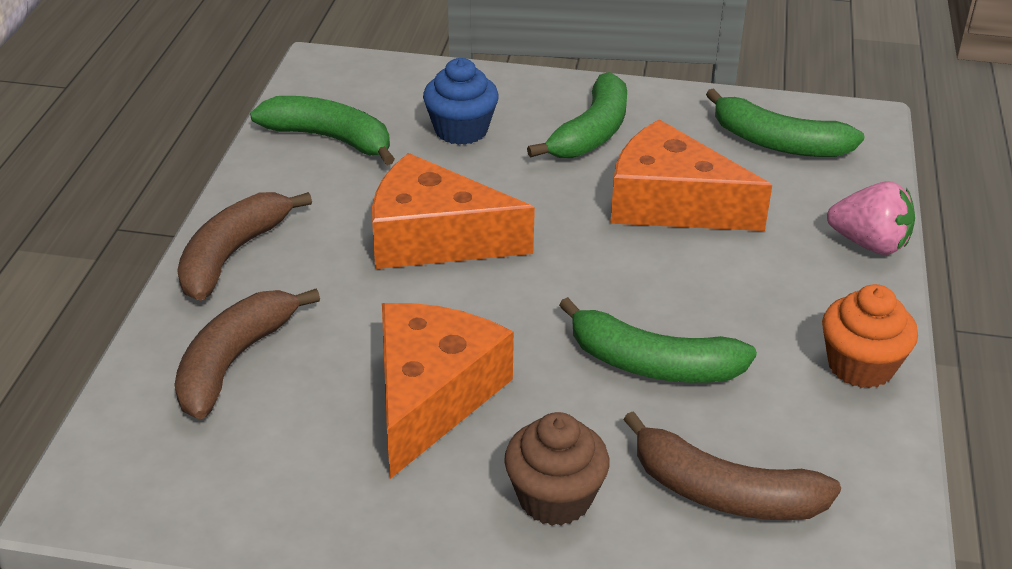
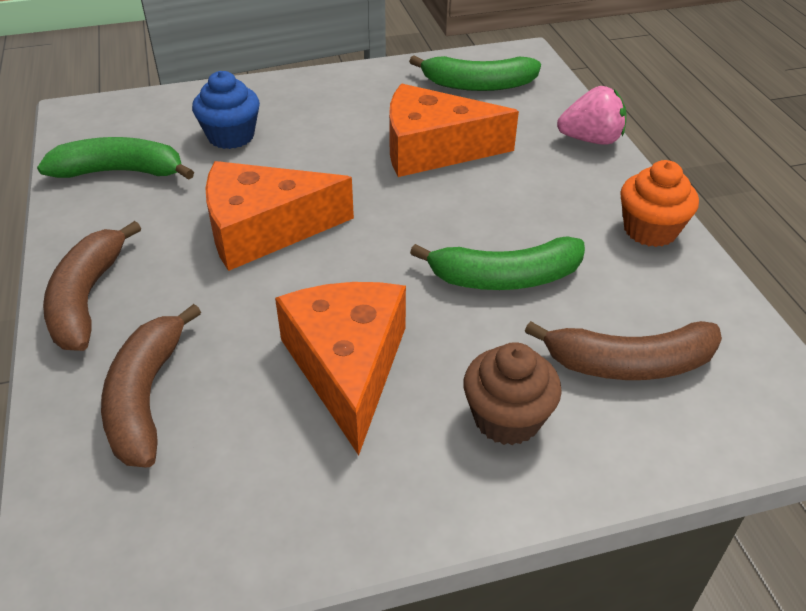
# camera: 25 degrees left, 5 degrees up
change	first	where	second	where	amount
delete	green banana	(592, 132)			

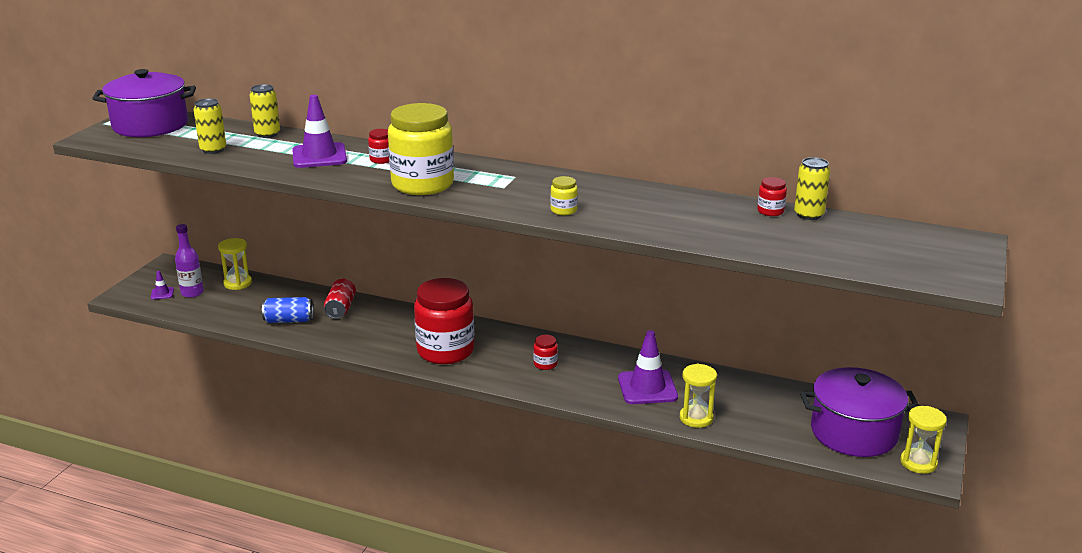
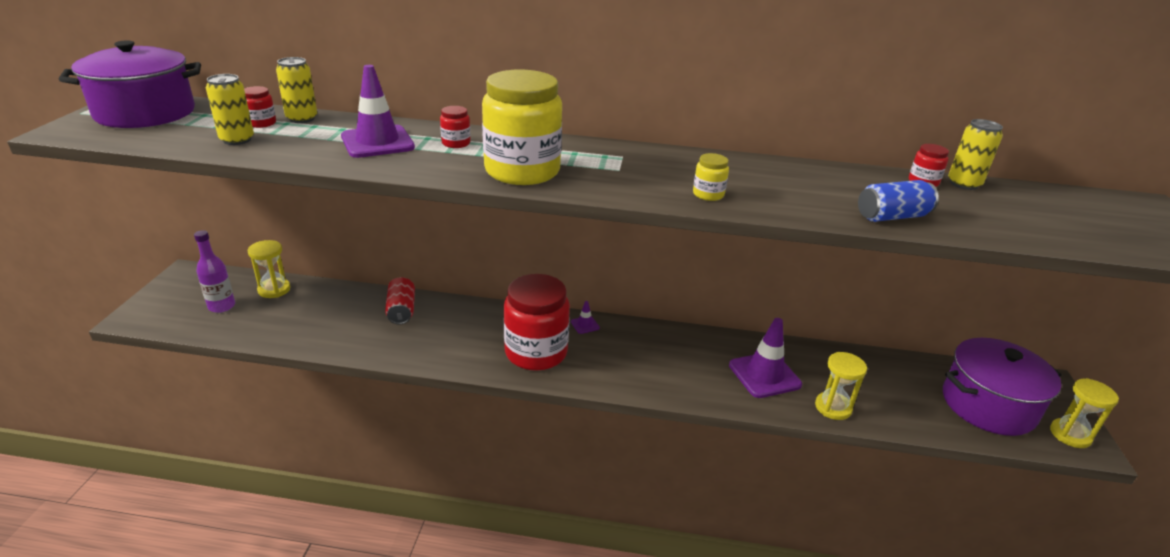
# camera: 15 degrees left, 5 degrees up
change	first	where	second	where	amount
move	purple traffic cone	(162, 293)		(585, 325)	
move	blue can	(289, 320)		(892, 216)	
move	red jar	(545, 364)		(261, 123)	

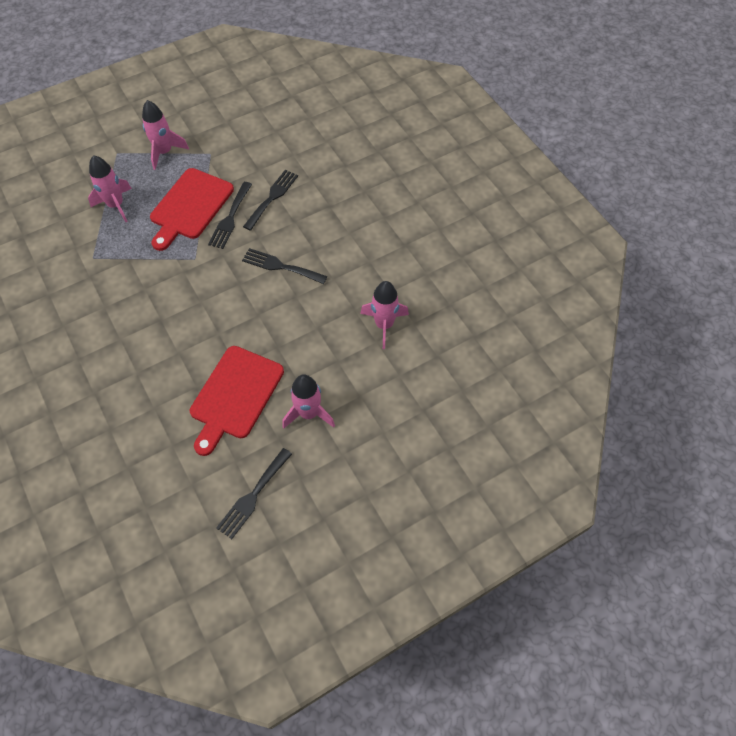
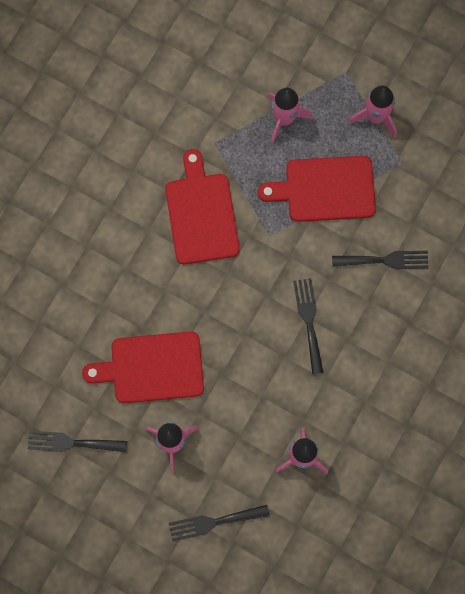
# camera: 60 degrees right, 15 degrees up
change	first	where	second	where	amount
move	black fork	(230, 218)		(213, 522)	
insert			red cutting board	(201, 214)	

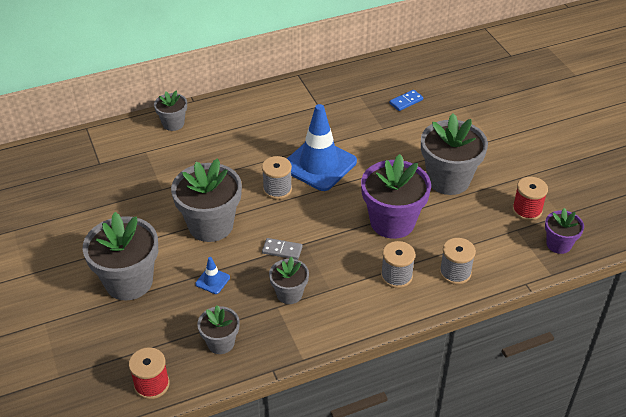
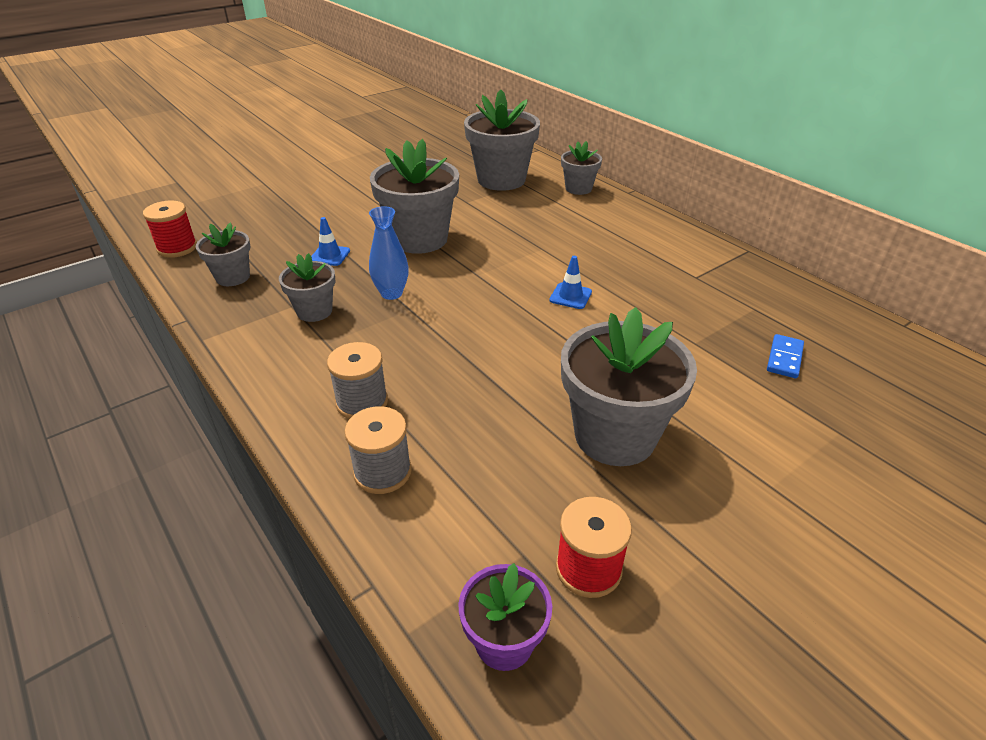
# camera: 75 degrees right, 5 degrees down
change	first	where	second	where	amount
move	grey flower pot	(129, 282)		(501, 180)	
delete	grey spool	(277, 189)			
replace	grey domino	(282, 250)	blue vase	(391, 293)	
resize	blue traffic cone	(319, 164)		(570, 296)	x0.41
delete	purple flower pot	(392, 222)			
rotate	blue domino	(406, 101)		(784, 358)	75 degrees clockwise

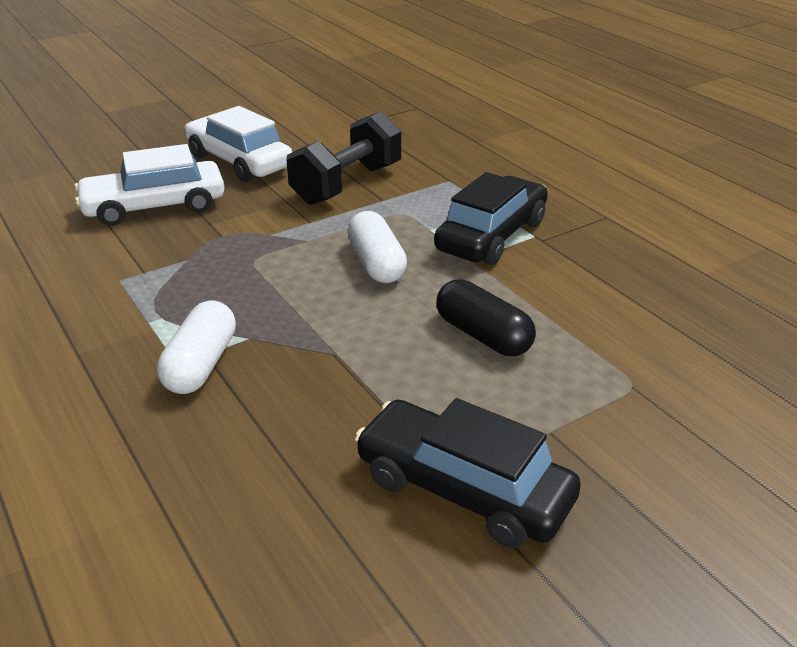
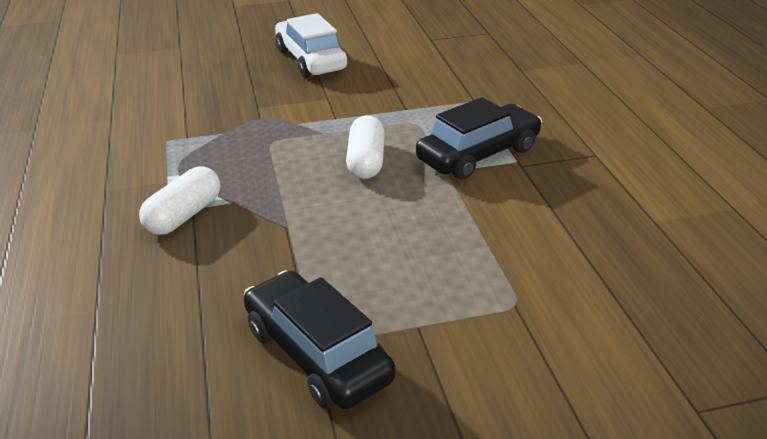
# camera: 20 degrees right, 0 degrees up
change	first	where	second	where	amount
delete	white car	(154, 207)			
delete	black dumbbell	(347, 184)			
delete	black capsule	(483, 336)			

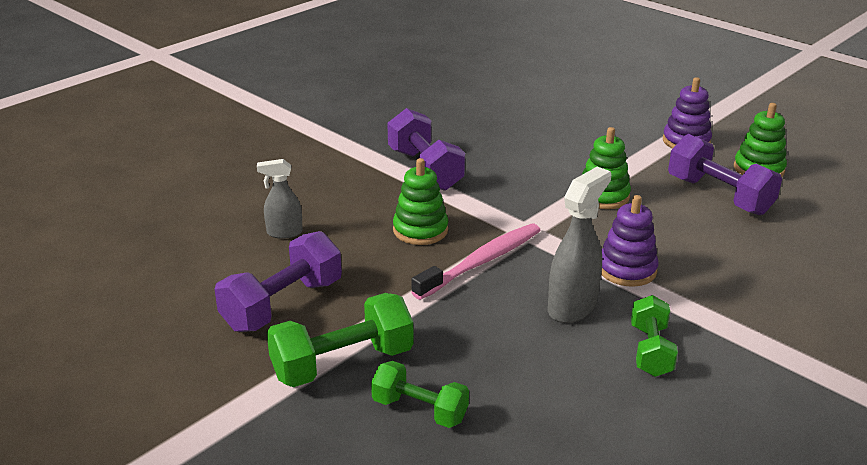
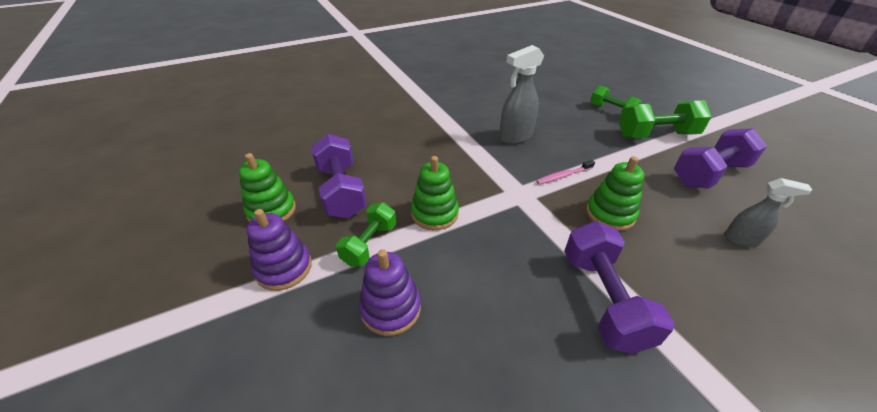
# camera: 160 degrees left, 10 degrees up
change	first	where	second	where	amount
resize	pink toothbrush	(482, 262)		(563, 176)	x0.54
move	purple stacking toy	(627, 270)		(391, 308)	
move	green dumbbell	(650, 351)		(369, 244)	

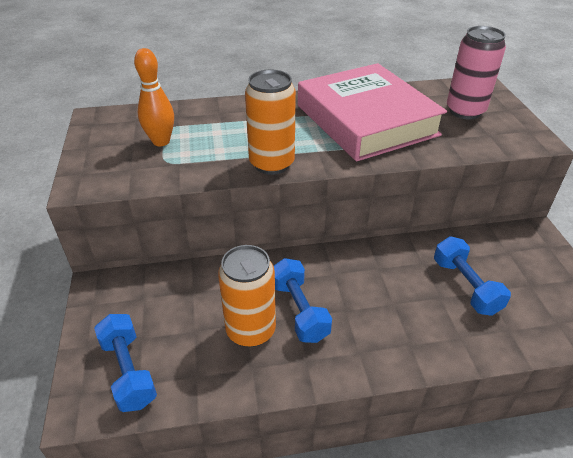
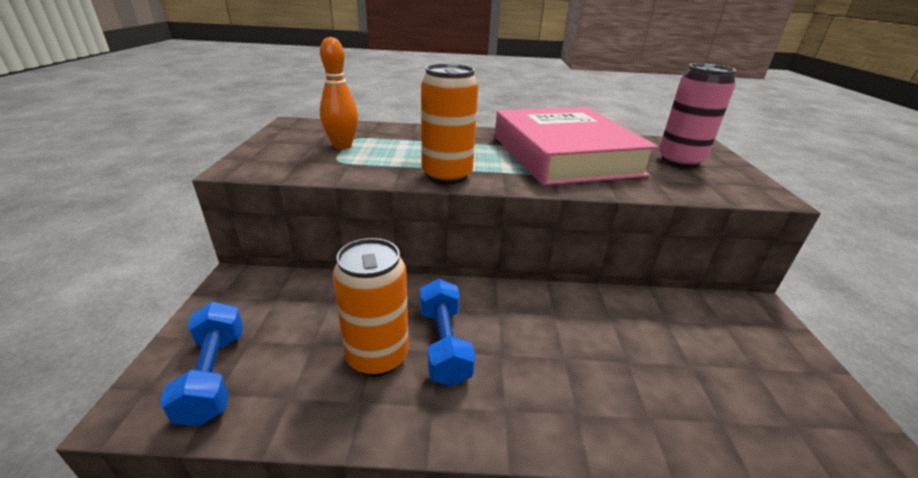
# camera: 10 degrees right, 10 degrees down
change	first	where	second	where	amount
delete	blue dumbbell	(465, 286)			

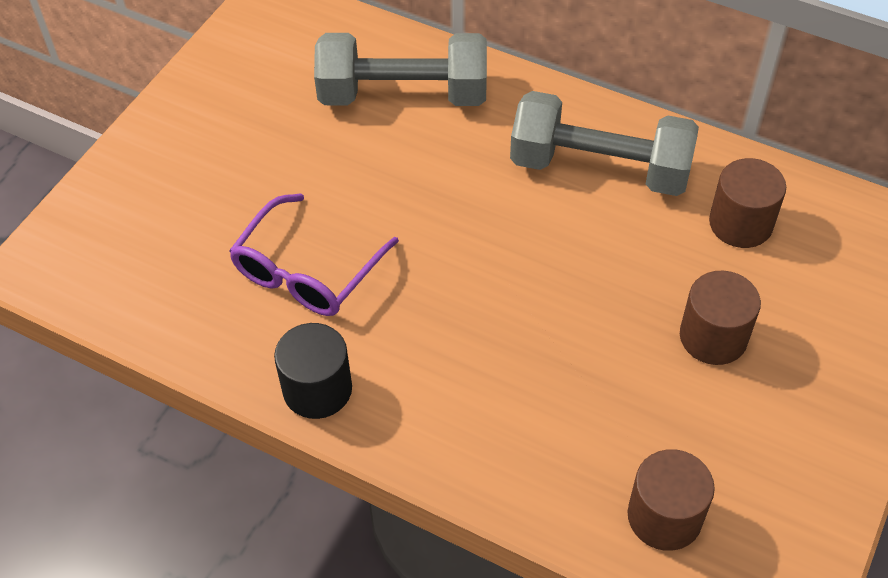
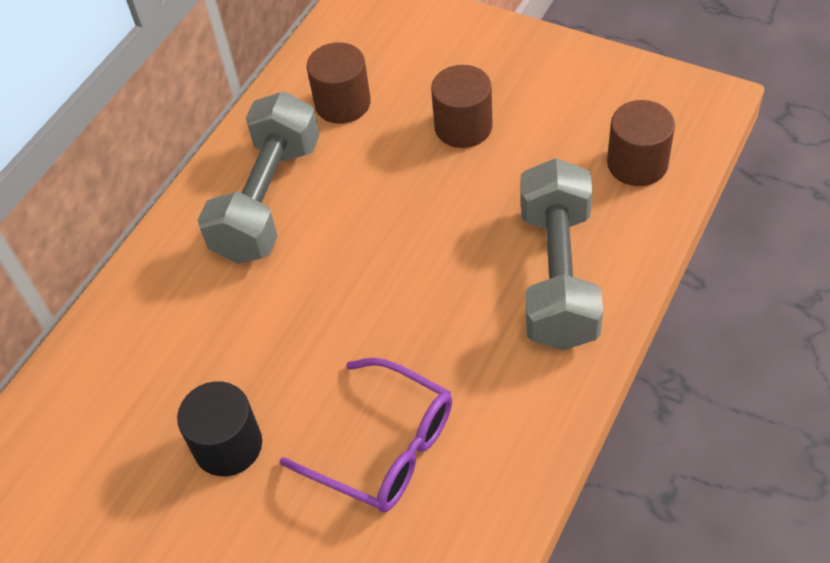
# camera: 85 degrees left, 0 degrees up
change	first	where	second	where	amount
move	black cylinder	(317, 389)		(228, 445)	
move	grey dumbbell	(403, 95)		(558, 275)	

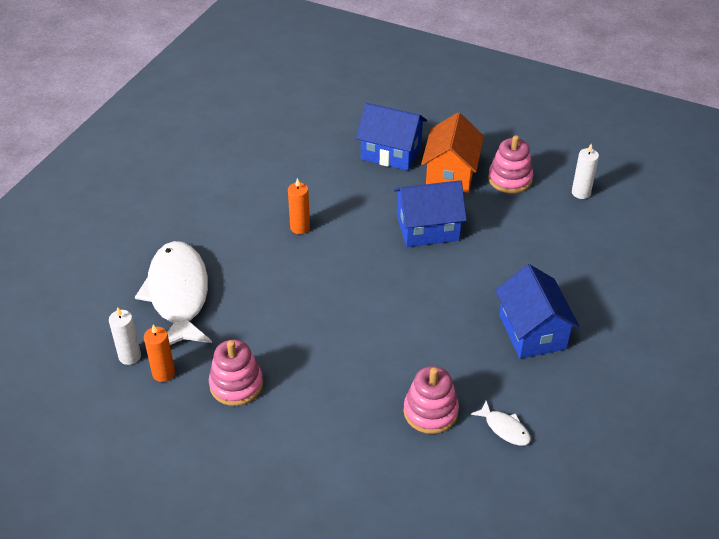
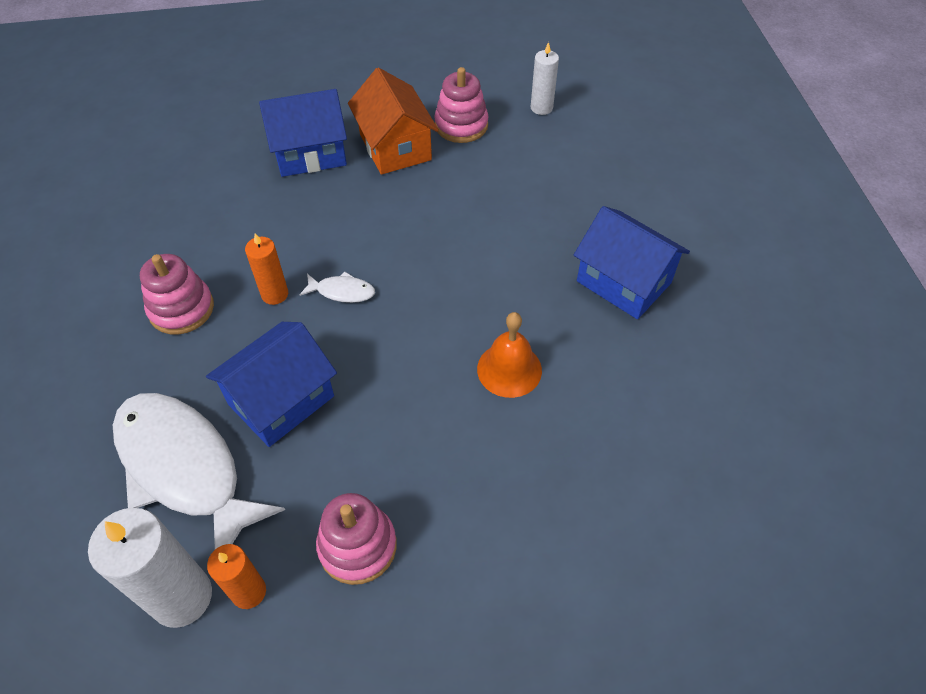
# camera: 35 degrees left, 10 degrees up
change	first	where	second	where	amount
resize	white candle	(130, 356)		(181, 597)	x1.75
move	blue house	(428, 228)		(281, 400)	
move	pink stacking toy	(430, 412)		(181, 309)	
move	white fish	(505, 428)		(342, 291)	
insert			orange bell	(509, 369)	

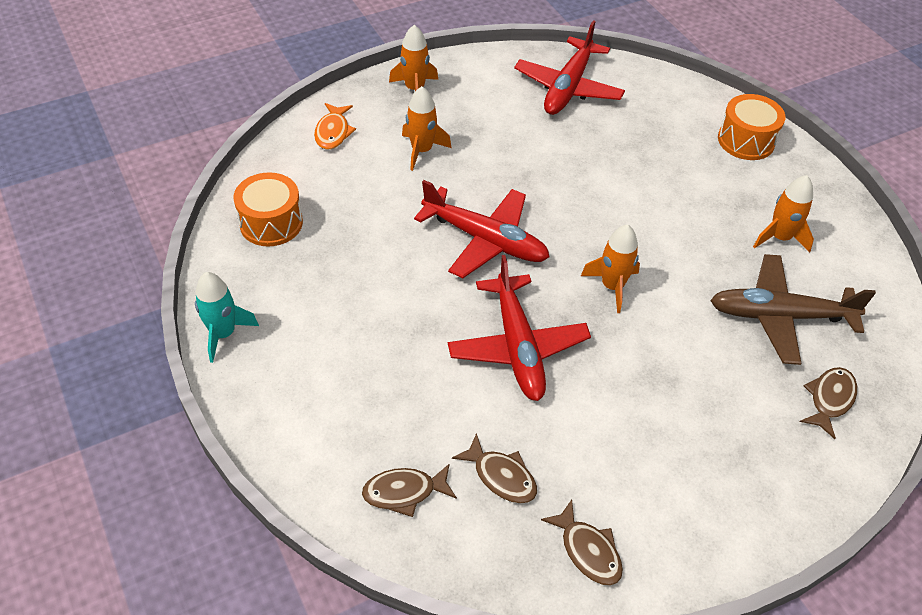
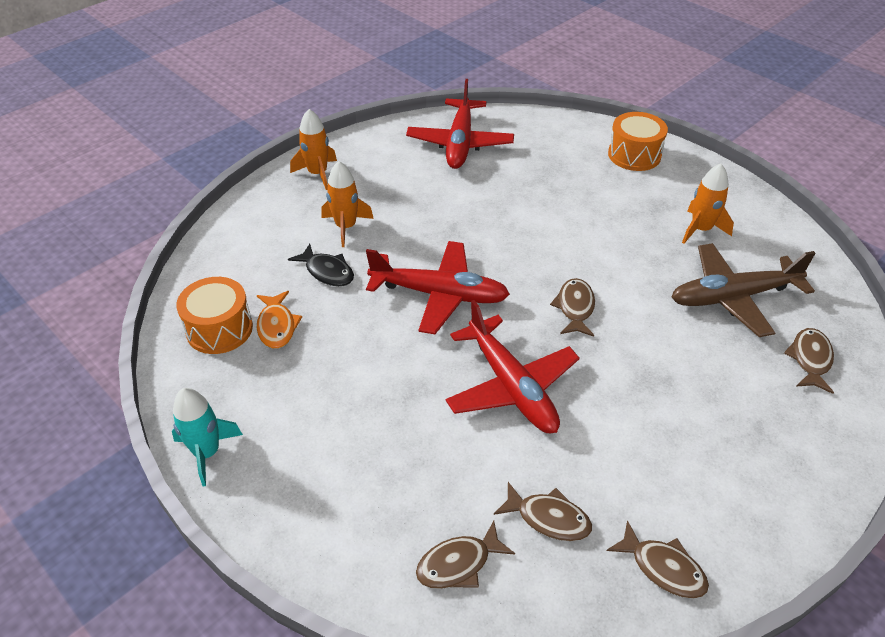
# camera: 15 degrees left, 5 degrees down
change	first	where	second	where	amount
move	orange fish	(333, 132)		(277, 326)	
replace	orange rocket	(612, 286)	brown fish	(575, 308)	
insert			black fish	(327, 272)	

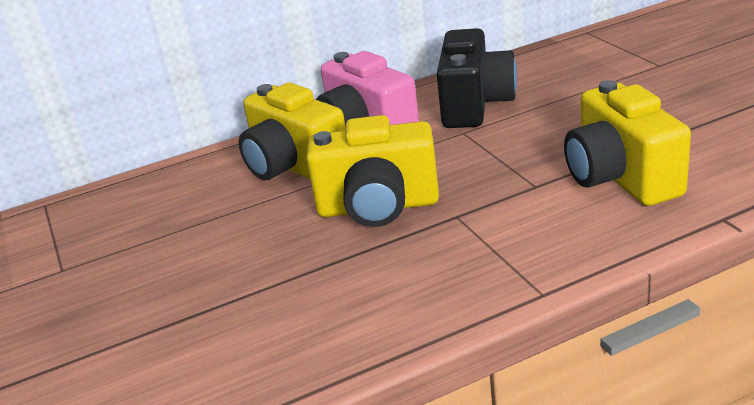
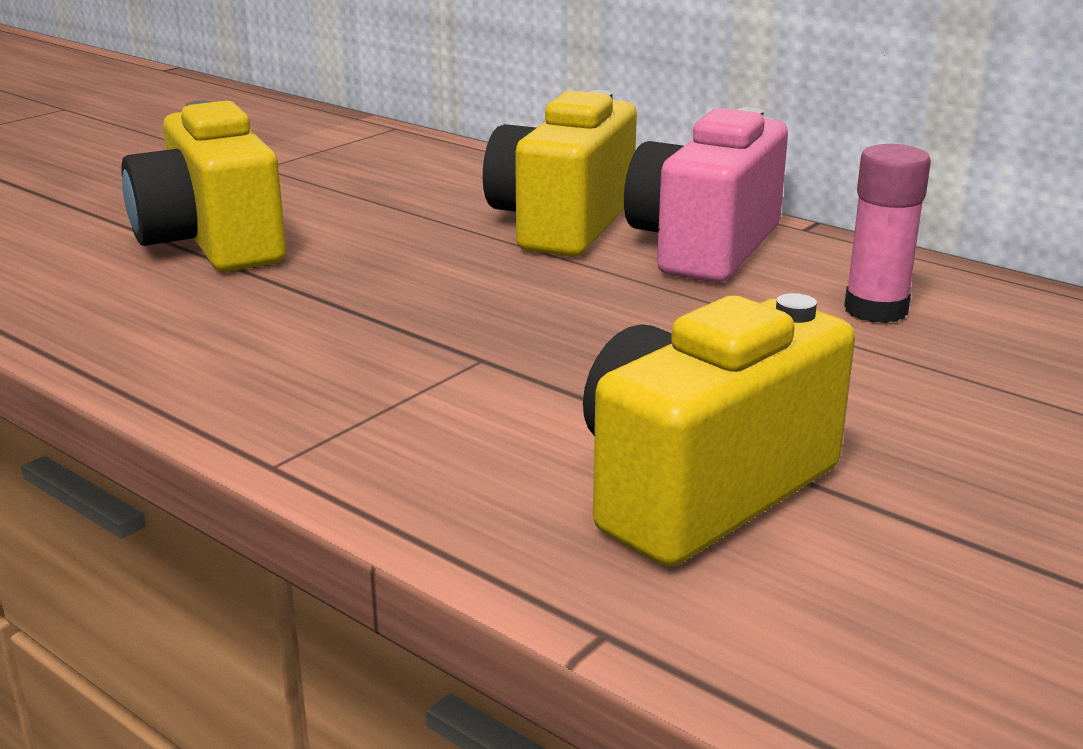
# camera: 60 degrees right, 5 degrees down
change	first	where	second	where	amount
move	yellow camera	(378, 207)		(212, 243)	
replace	black camera	(475, 105)	pink glue stick	(875, 310)	

